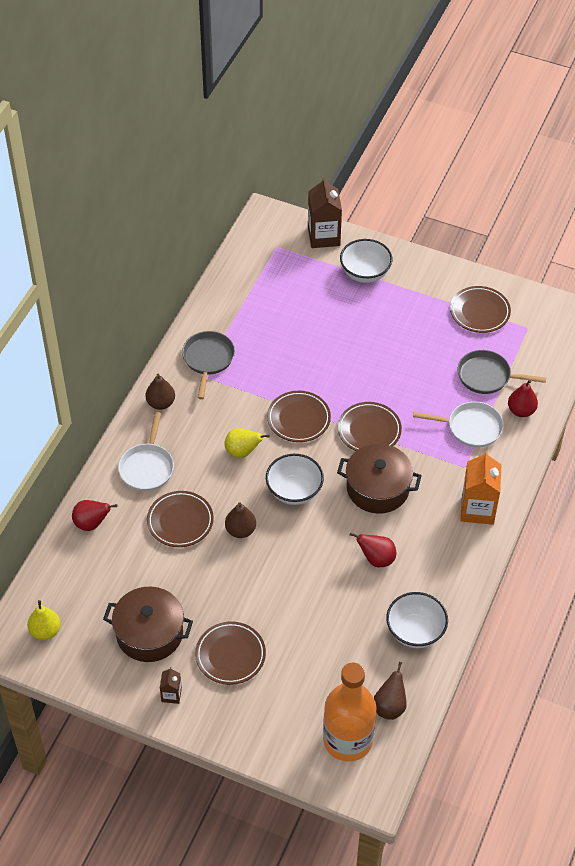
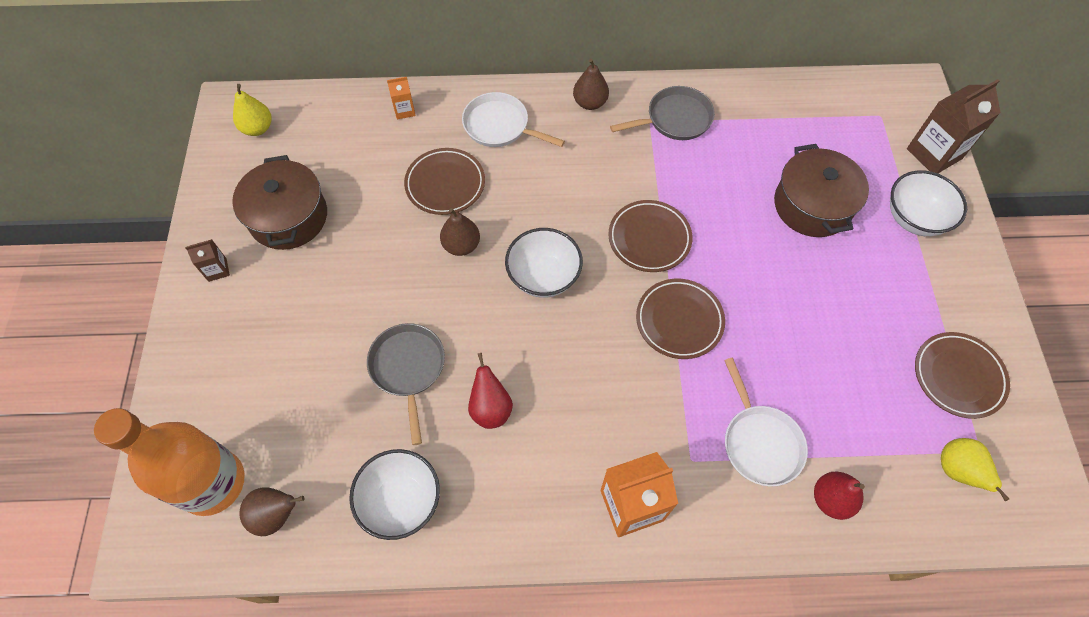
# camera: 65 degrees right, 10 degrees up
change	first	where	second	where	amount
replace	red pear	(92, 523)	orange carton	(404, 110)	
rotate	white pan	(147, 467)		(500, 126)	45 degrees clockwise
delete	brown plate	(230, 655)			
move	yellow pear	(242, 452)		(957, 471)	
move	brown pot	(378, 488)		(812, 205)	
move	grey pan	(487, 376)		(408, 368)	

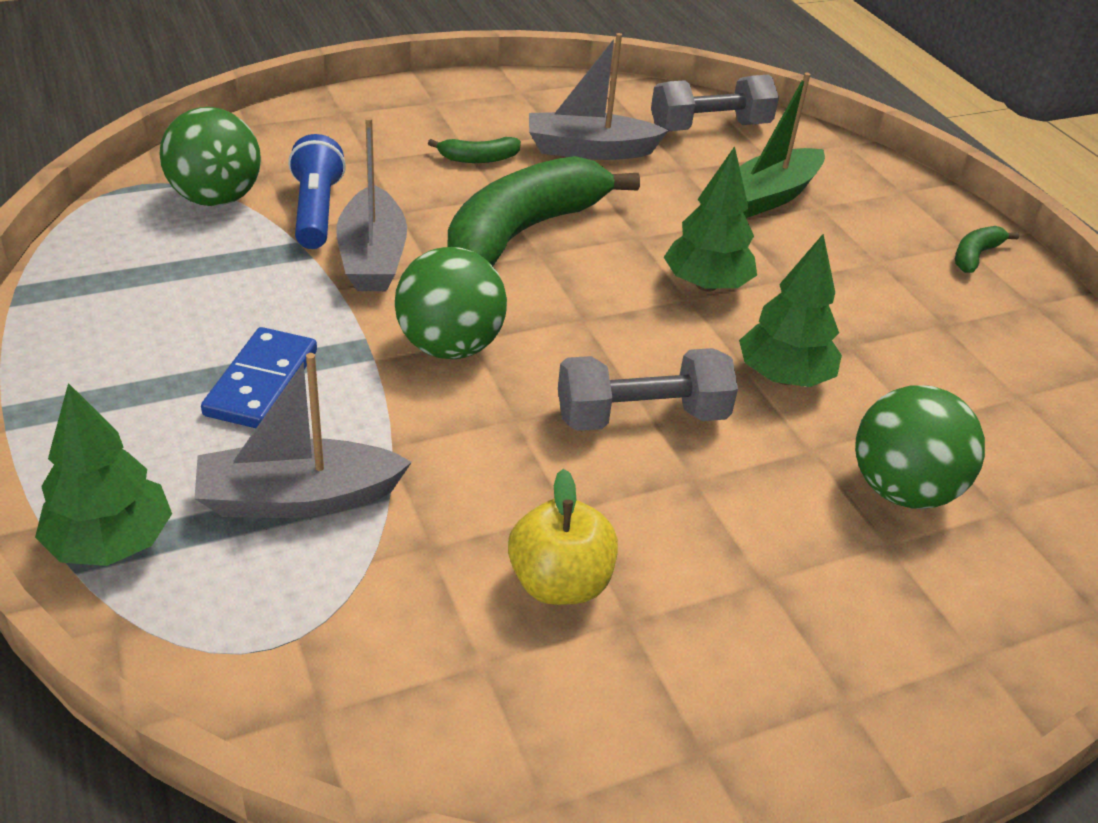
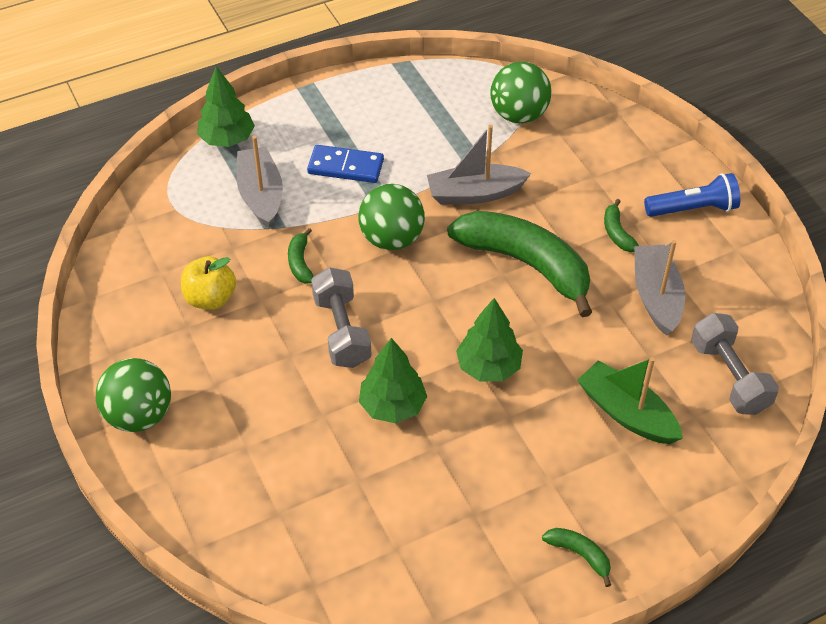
# camera: 90 degrees right, 10 degrees up
change	first	where	second	where	amount
move	blue flashlight	(315, 211)		(693, 208)	
move	green ball	(901, 490)		(139, 415)	
insert			green banana	(300, 262)	

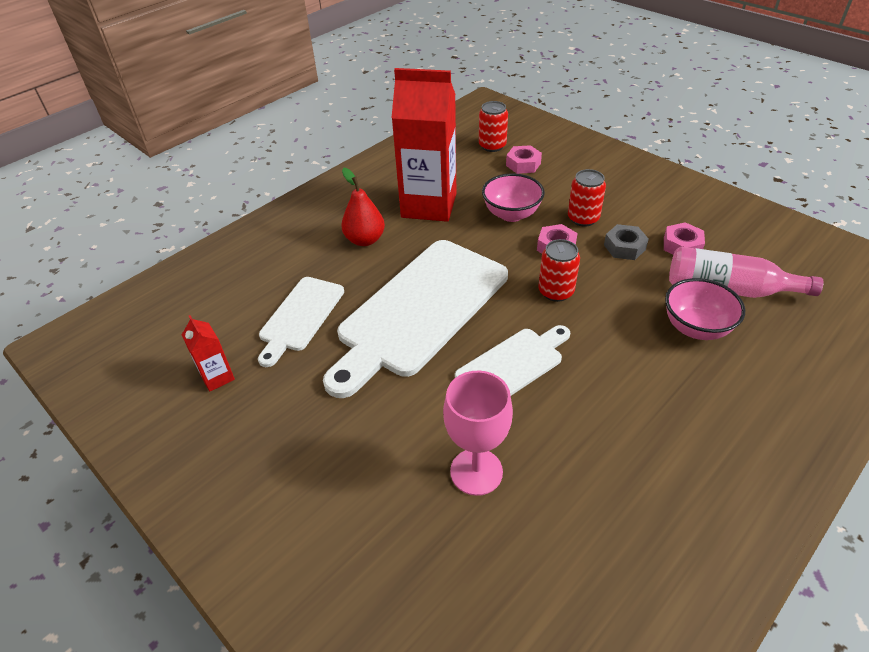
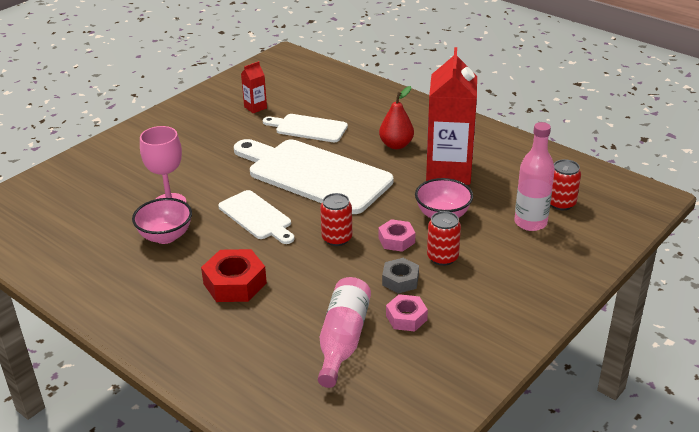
# camera: 85 degrees right, 10 degrees down
change	first	where	second	where	amount
replace	pink nut	(523, 164)	pink bottle	(530, 223)	
move	pink bowl	(695, 328)		(165, 236)	
insert			red nut	(235, 283)	

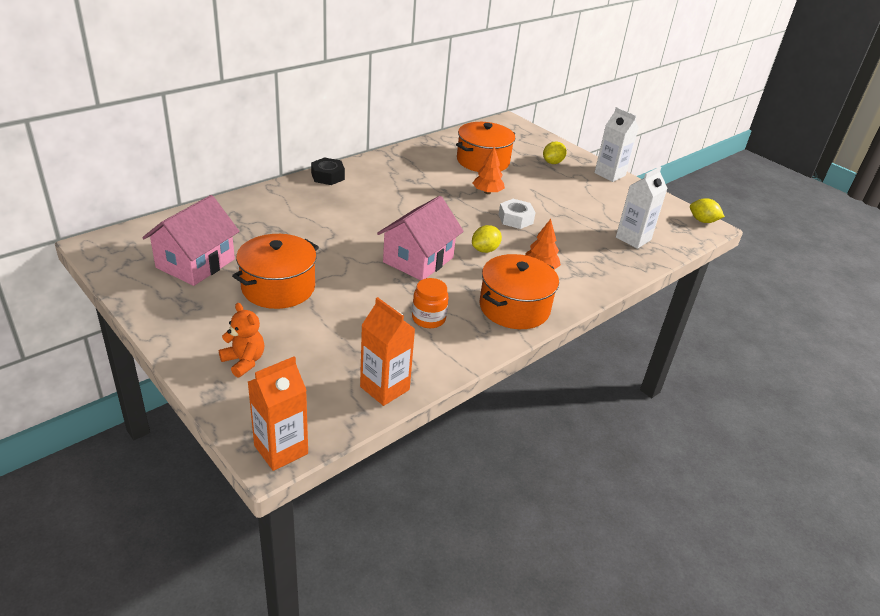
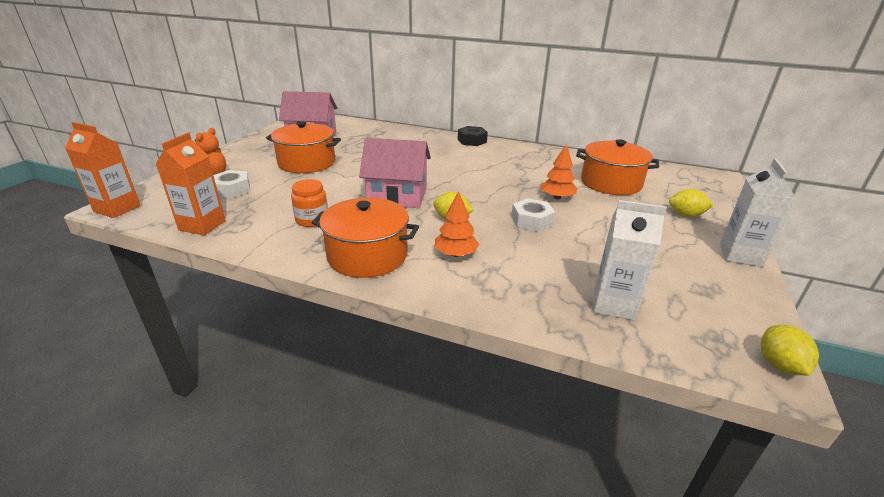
# camera: 65 degrees right, 5 degrees down
change	first	where	second	where	amount
insert			white nut	(232, 190)	

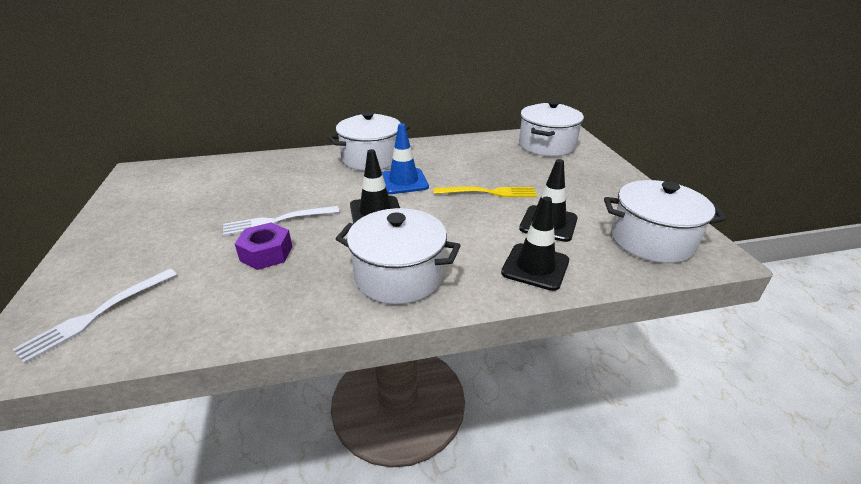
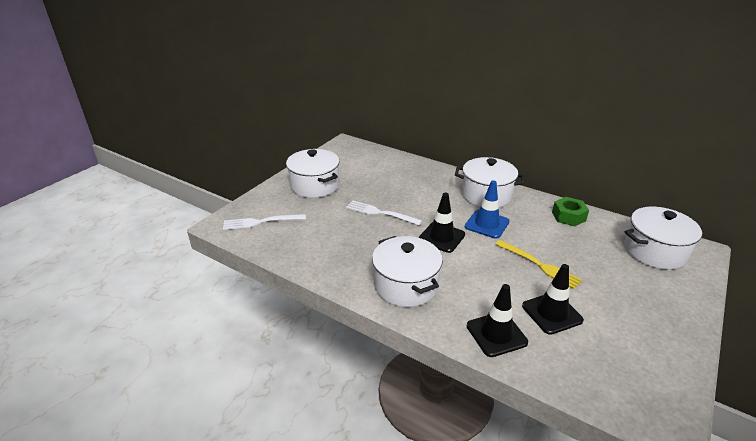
# camera: 45 degrees right, 0 degrees up
change	first	where	second	where	amount
delete	purple nut	(266, 253)			
move	white pot	(652, 240)		(314, 185)	
insert			green nut	(568, 216)	

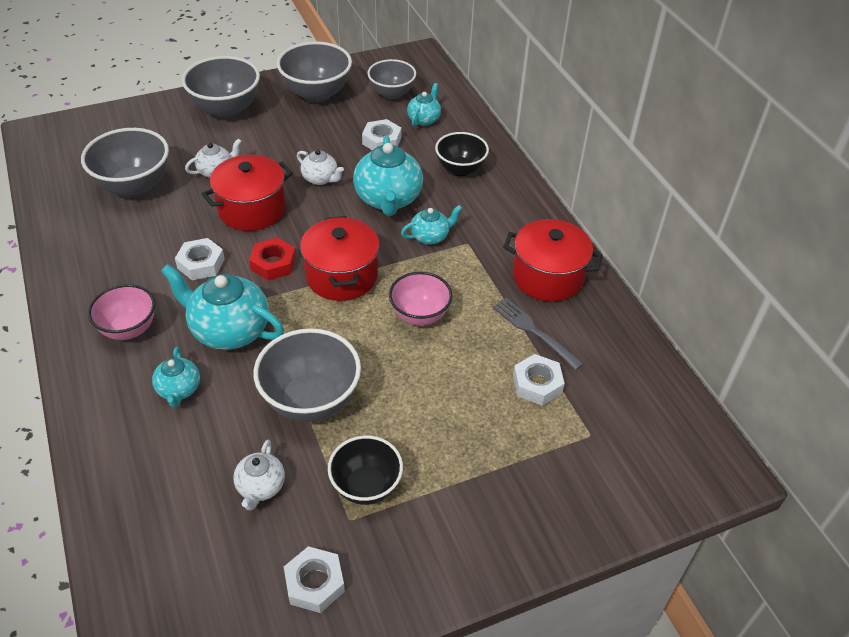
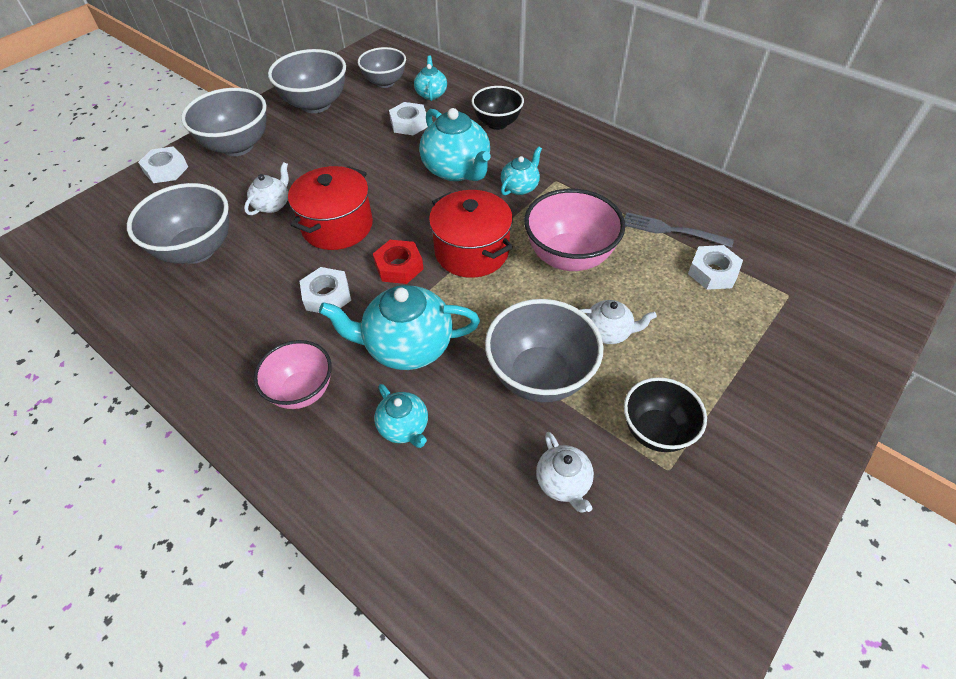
# camera: 25 degrees left, 5 degrees up
change	first	where	second	where	amount
move	white nut	(314, 583)		(166, 170)	
move	white teapot	(320, 179)		(608, 332)	
resize	pink bowl	(419, 315)		(569, 257)	x1.51
delete	red pot	(547, 277)			

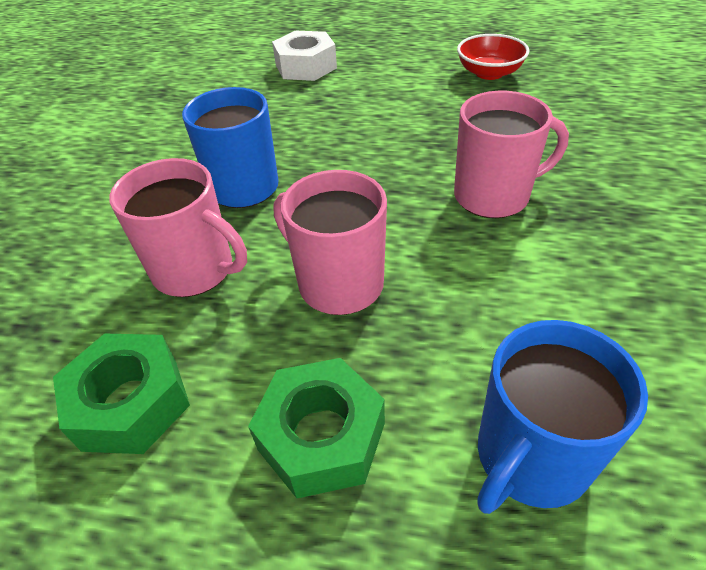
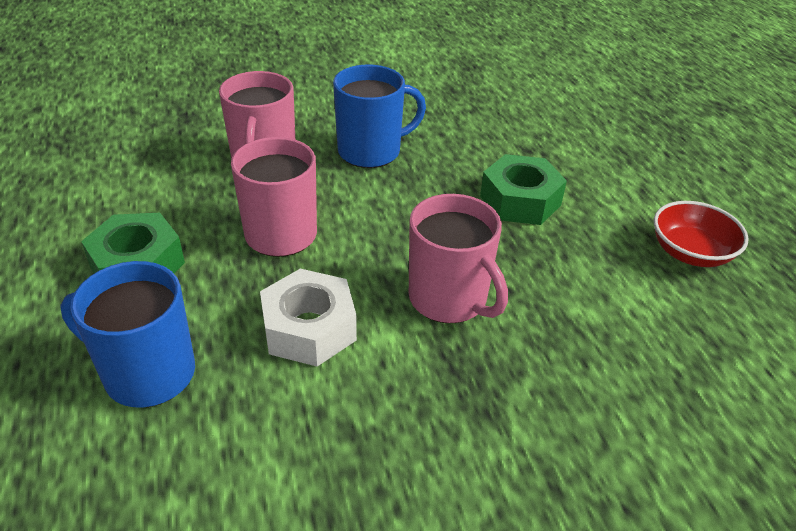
# camera: 60 degrees right, 5 degrees down
change	first	where	second	where	amount
move	green nut	(131, 403)		(520, 201)	
move	white nut	(306, 66)		(309, 328)	

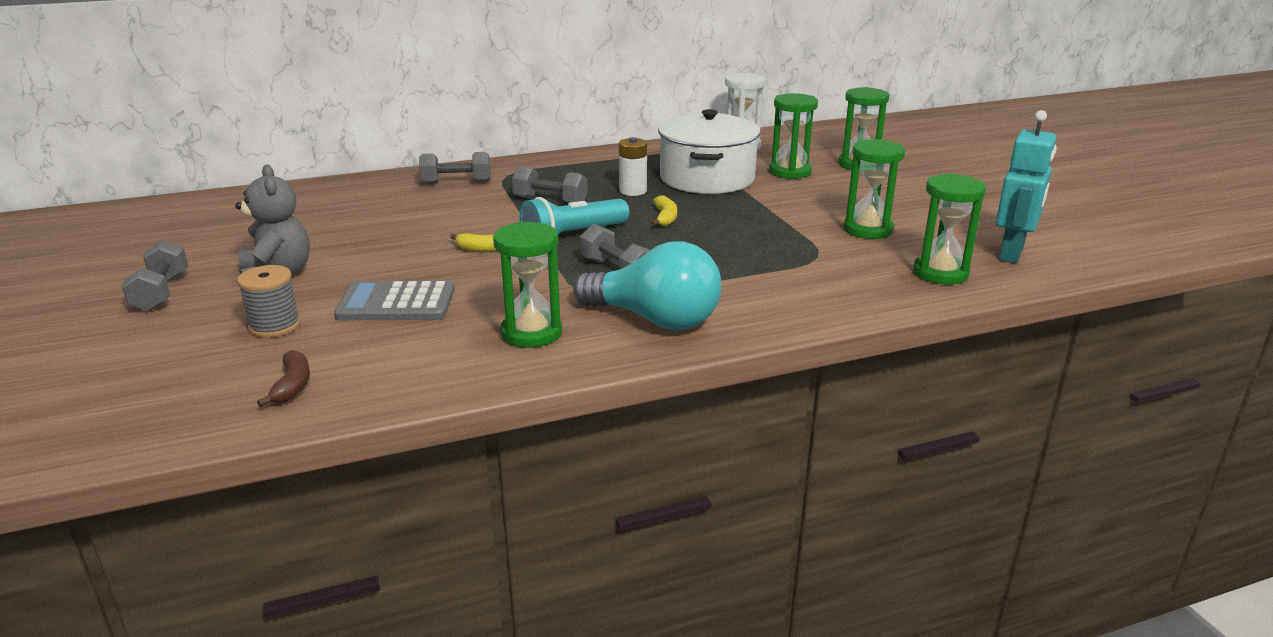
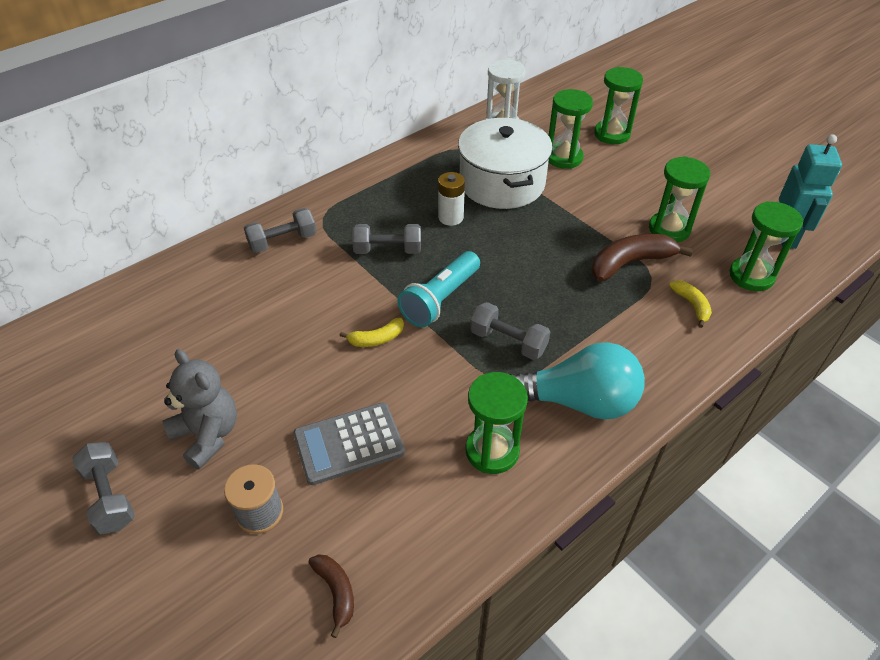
# camera: 20 degrees left, 20 degrees up
change	first	where	second	where	amount
move	yellow banana	(665, 218)		(691, 305)	
insert			brown banana	(630, 263)	

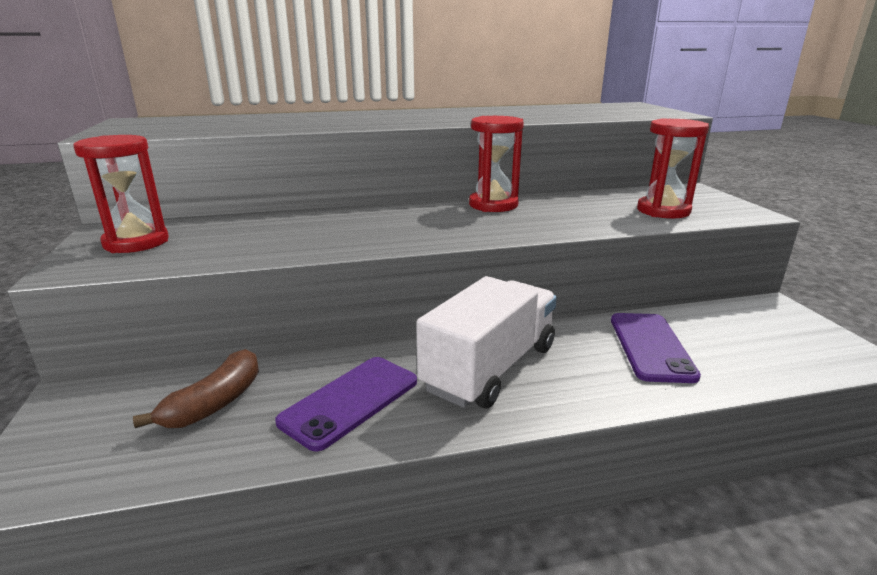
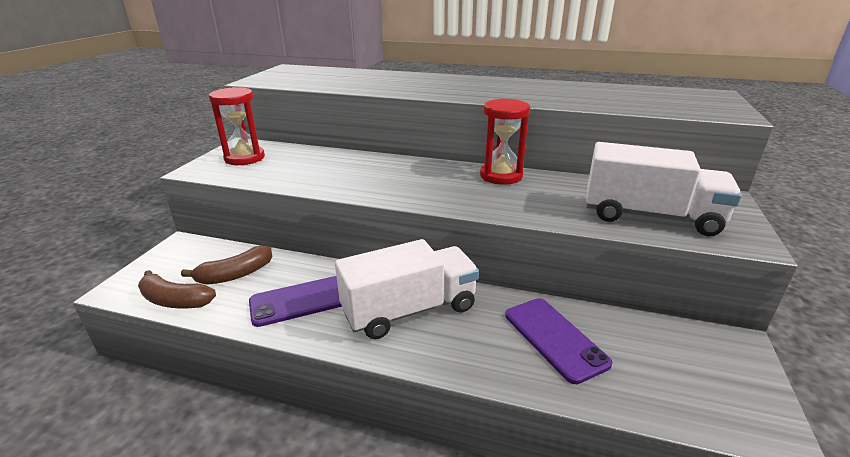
# camera: 30 degrees right, 5 degrees up
change	first	where	second	where	amount
rotate	purple phone	(651, 347)		(554, 338)	60 degrees counterclockwise
replace	red hourglass	(663, 211)	white truck	(650, 216)	
insert			brown banana	(175, 300)	

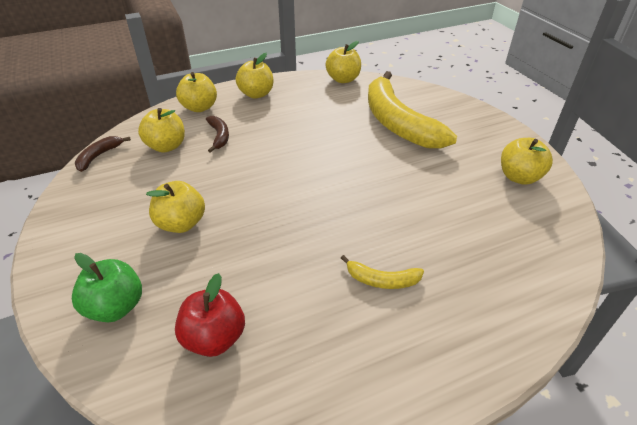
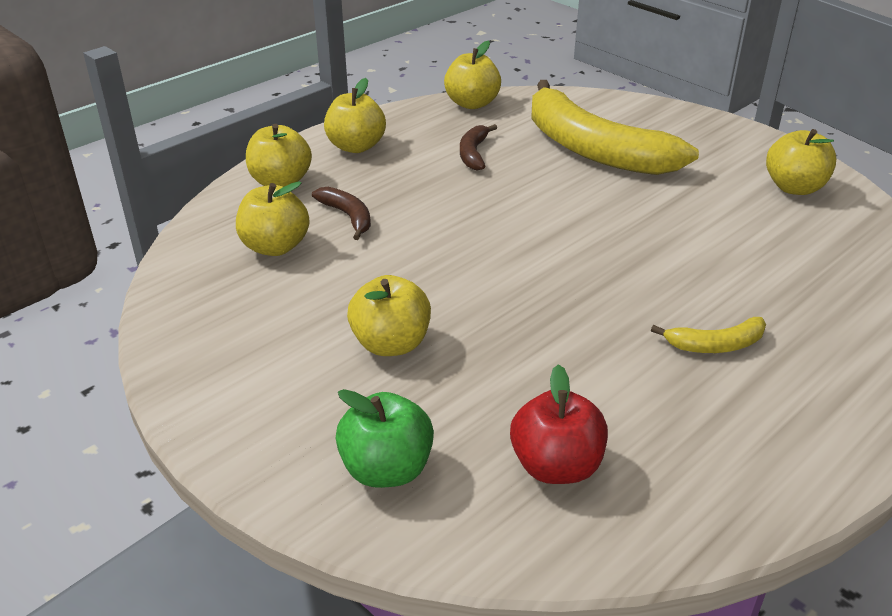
# camera: 20 degrees left, 5 degrees down
change	first	where	second	where	amount
move	brown banana	(99, 156)		(473, 153)	

